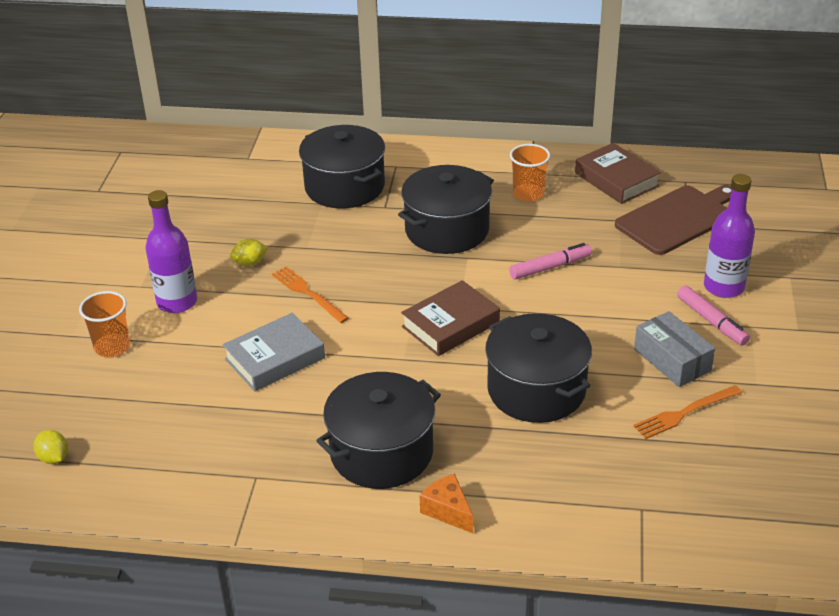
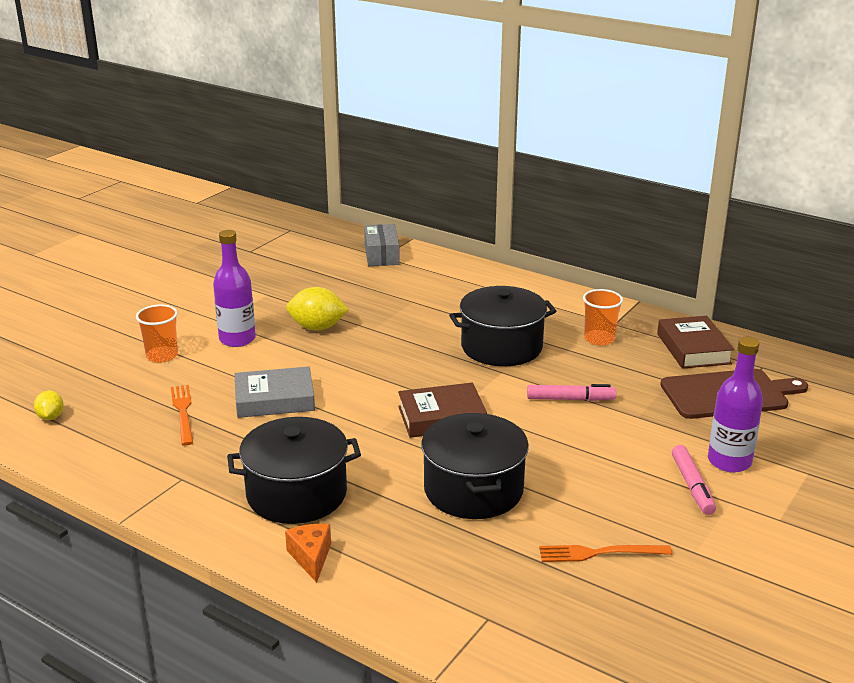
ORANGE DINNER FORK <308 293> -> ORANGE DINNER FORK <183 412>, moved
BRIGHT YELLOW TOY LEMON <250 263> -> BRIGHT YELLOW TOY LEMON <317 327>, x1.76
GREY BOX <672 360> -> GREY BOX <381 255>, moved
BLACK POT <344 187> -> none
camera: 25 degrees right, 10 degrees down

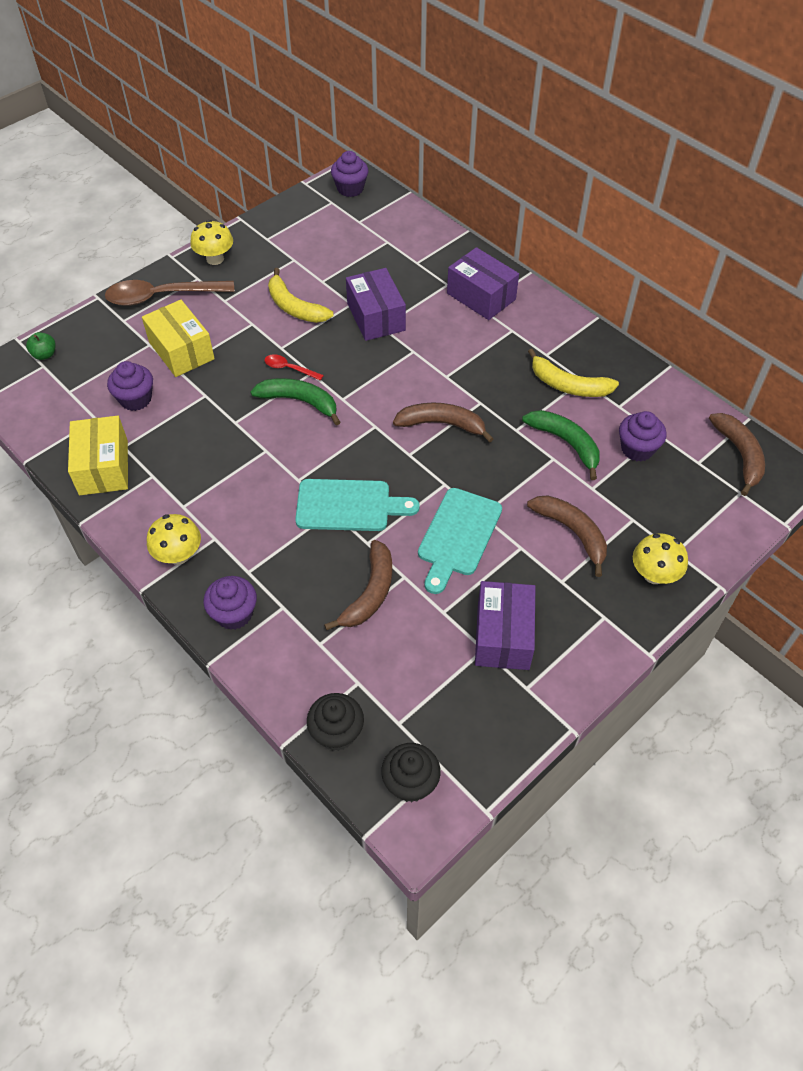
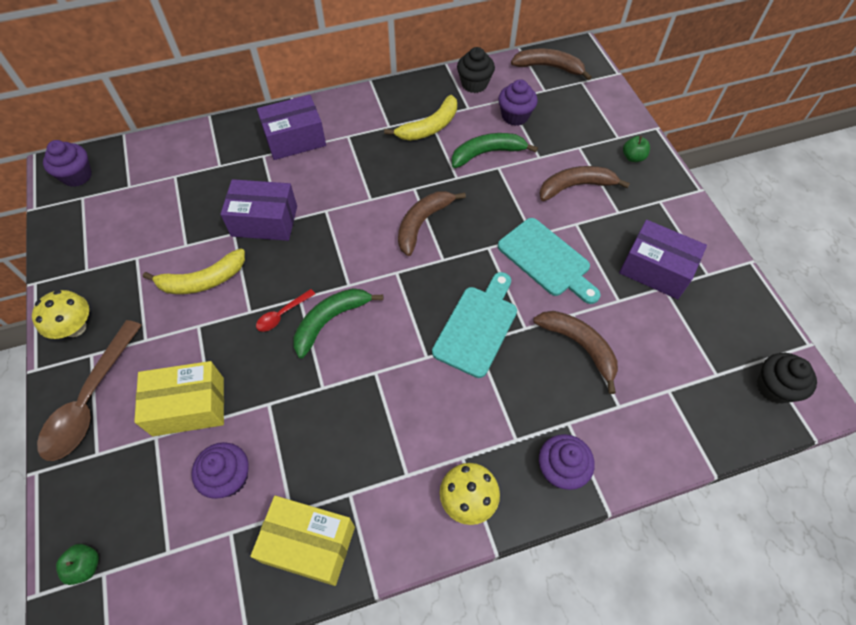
BLACK MUFFIN <337 732> -> BLACK MUFFIN <474 84>, moved
BRIGHT YELLOW FUNGUS <654 574> -> GREEN TOY APPLE <633 157>
camera: 65 degrees left, 5 degrees up

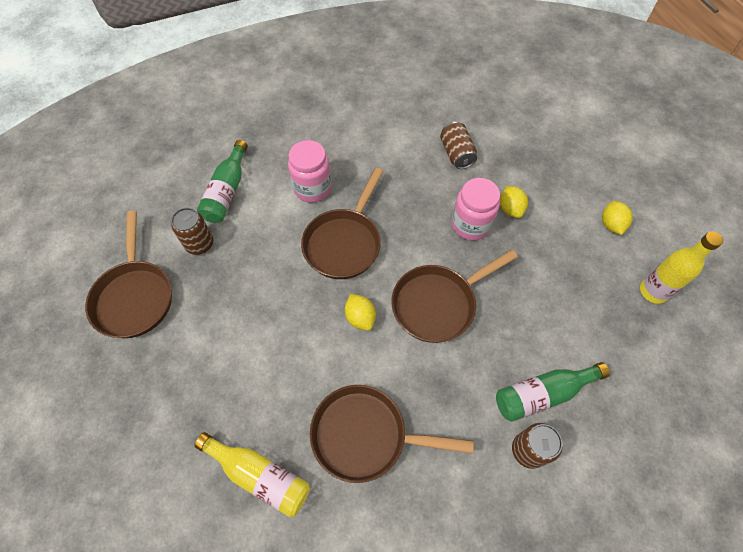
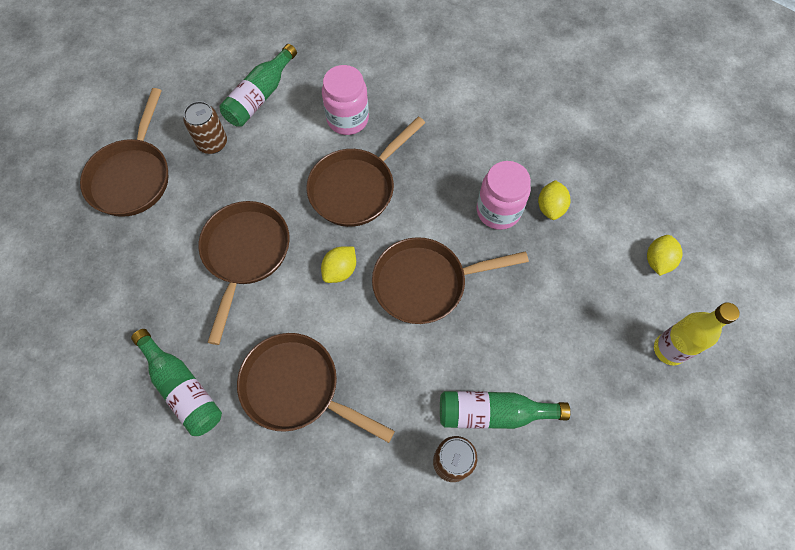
BRIGHT YELLOW BOTTLE <260 476> -> GREEN BOTTLE <182 388>
none -> RUSSET SKILLET <245 254>
BRIGHT YELLOW TOY LEMON <360 317> -> BRIGHT YELLOW TOY LEMON <340 270>, 45 degrees clockwise
RUSSET TIN <456 154> -> none
camera: 20 degrees right, 5 degrees up

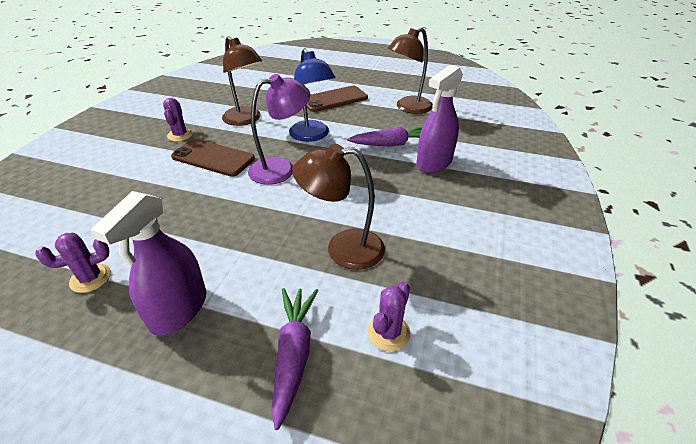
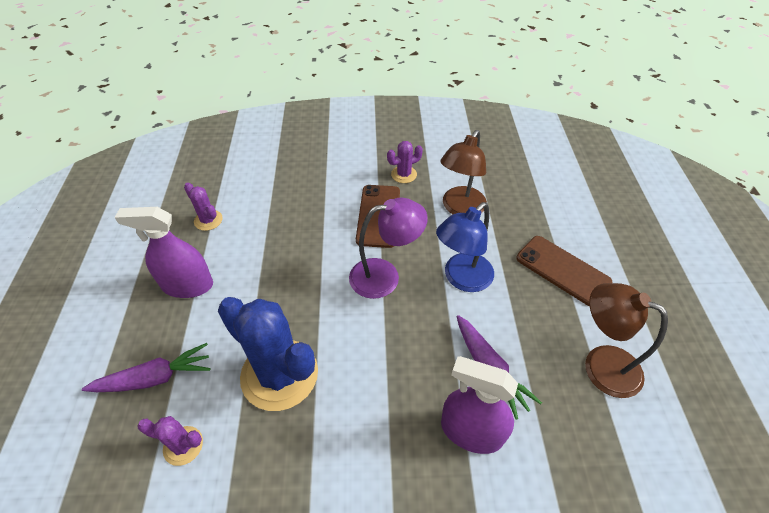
RUSSET LAMP <343 248> -> COBALT CACTUS <279 374>
ROYAL PURPLE LAMP <281 169> -> ROYAL PURPLE LAMP <385 276>, 60 degrees counterclockwise
camera: 70 degrees right, 10 degrees up

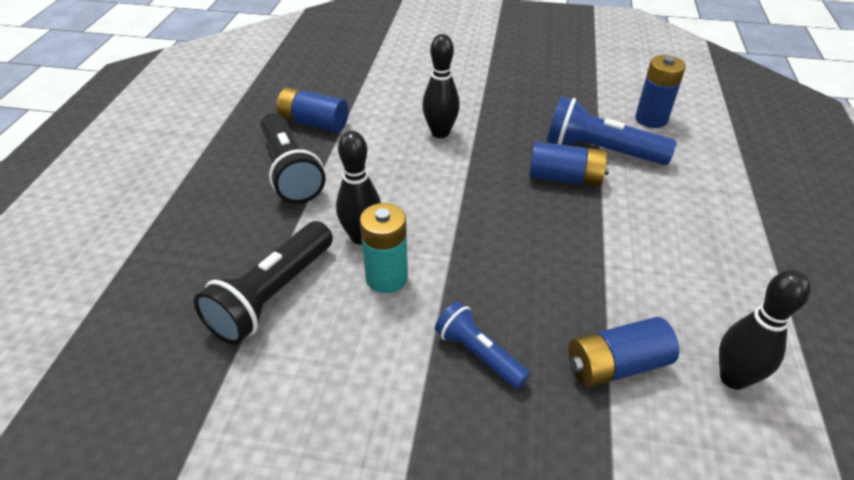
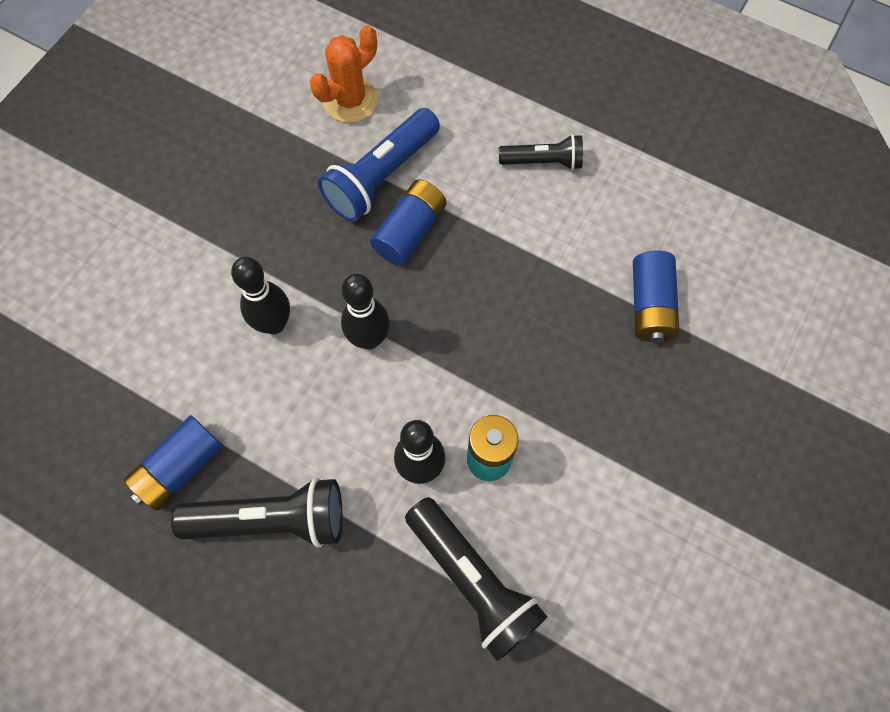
COBALT POWER CELL <651 119> -> ORANGE CACTUS <350 100>
BLACK TENPIN <733 378> -> BLACK TENPIN <369 339>, moved
none -> BLACK POCKET TORCH <543 162>
COBALT POCKET TORCH <479 354> -> none
camera: 70 degrees left, 25 degrees up

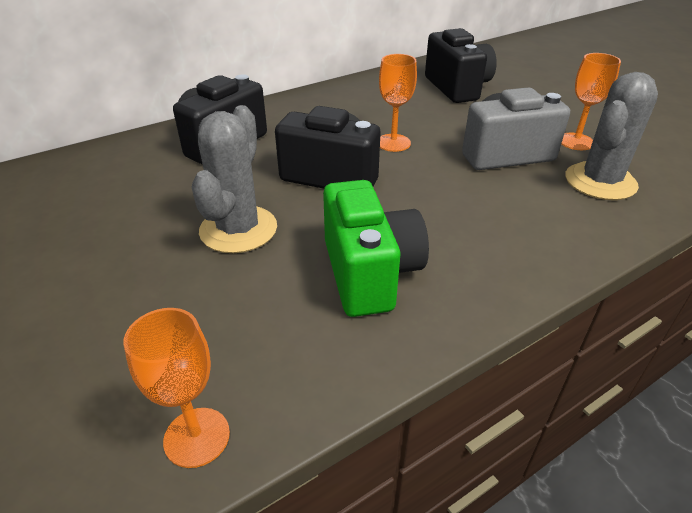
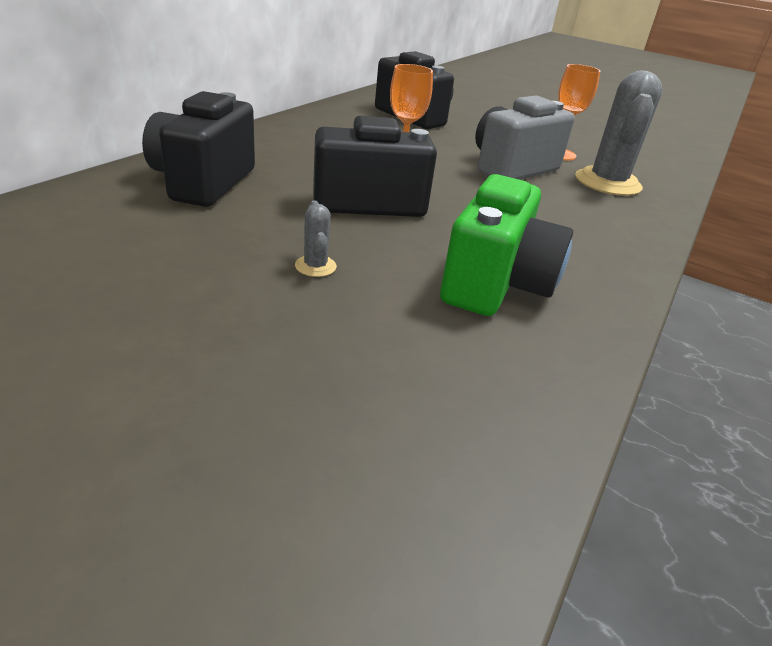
GREY CACTUS <238 229> -> GREY CACTUS <315 266>, x0.42
GREEN PHOTO CAMERA <369 273> -> GREEN PHOTO CAMERA <496 284>, 60 degrees clockwise
ORANGE CHALICE <197 437> -> none
camera: 30 degrees left, 5 degrees down

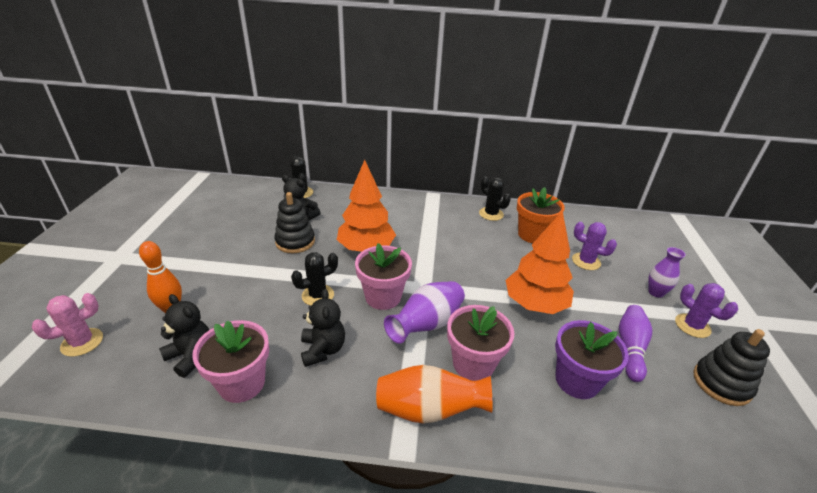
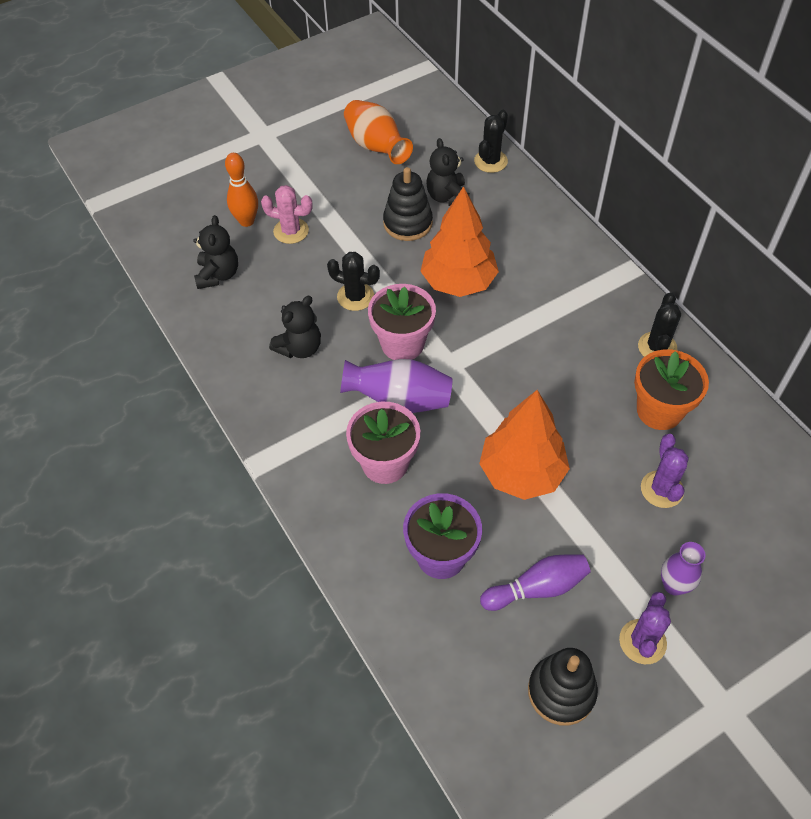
ROSE-PINK CACTUS <82 342> -> ROSE-PINK CACTUS <291 231>, moved
ORANGE FLOWER VASE <429 410> -> ORANGE FLOWER VASE <376 147>, moved
ROSE-PINK POTTED PLANT <242 383> -> none
camera: 55 degrees right, 20 degrees up

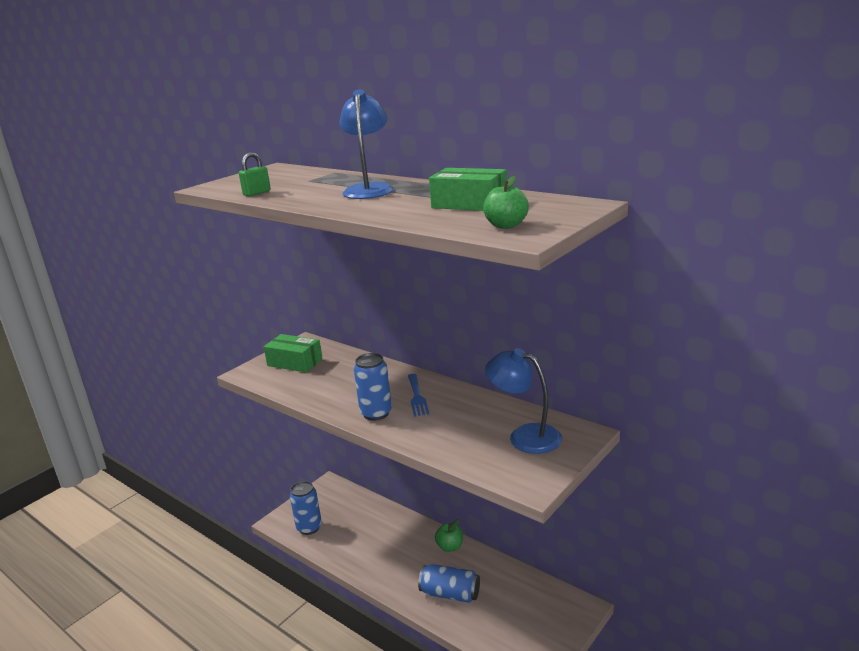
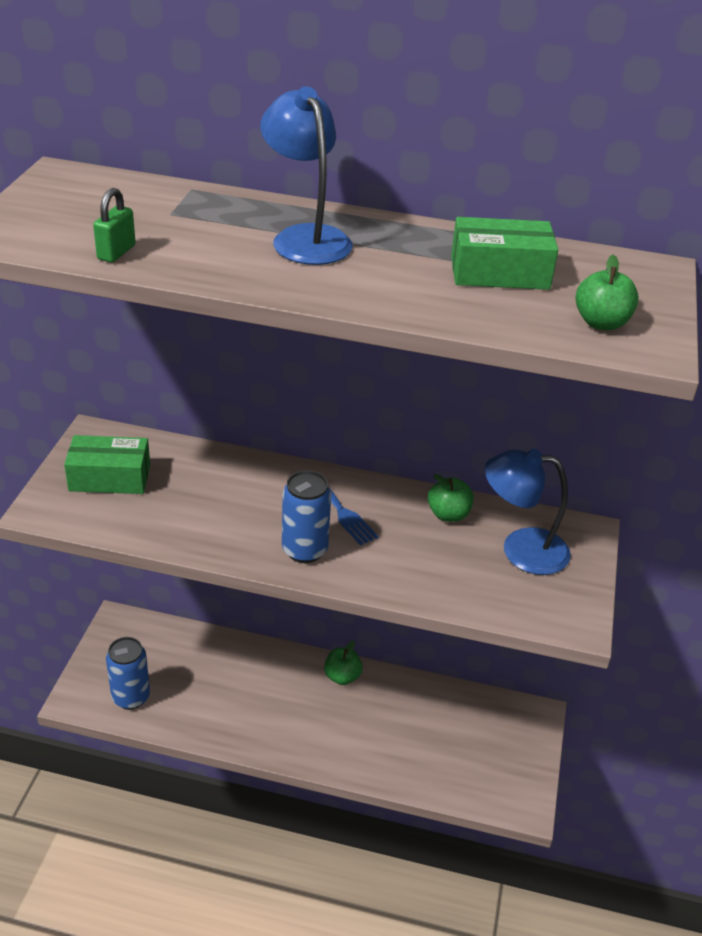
none -> GREEN TOY APPLE <448 514>
COBALT TIN <450 594> -> none
camera: 30 degrees left, 15 degrees up

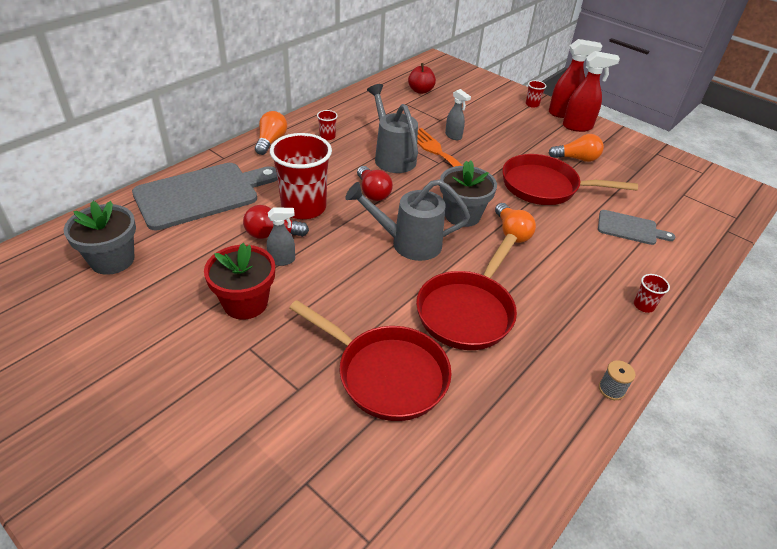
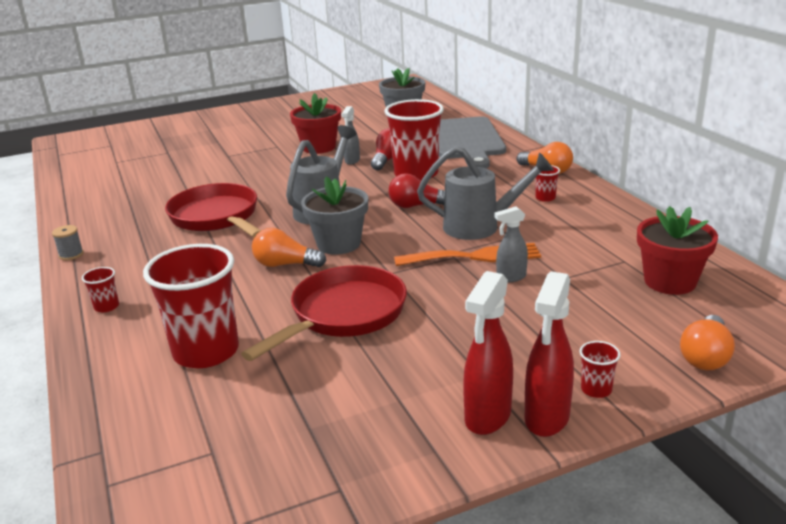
GREY CUTTING BOARD <630 228> -> CRIMSON TUMBLER <206 351>
CRIMSON TOY APPLE <420 90> -> CRIMSON POTTED PLANT <670 281>
ORANGE BULB <576 158> -> ORANGE BULB <705 356>, moved
CRIMSON SKILLET <386 374> -> none
camera: 120 degrees right, 15 degrees down

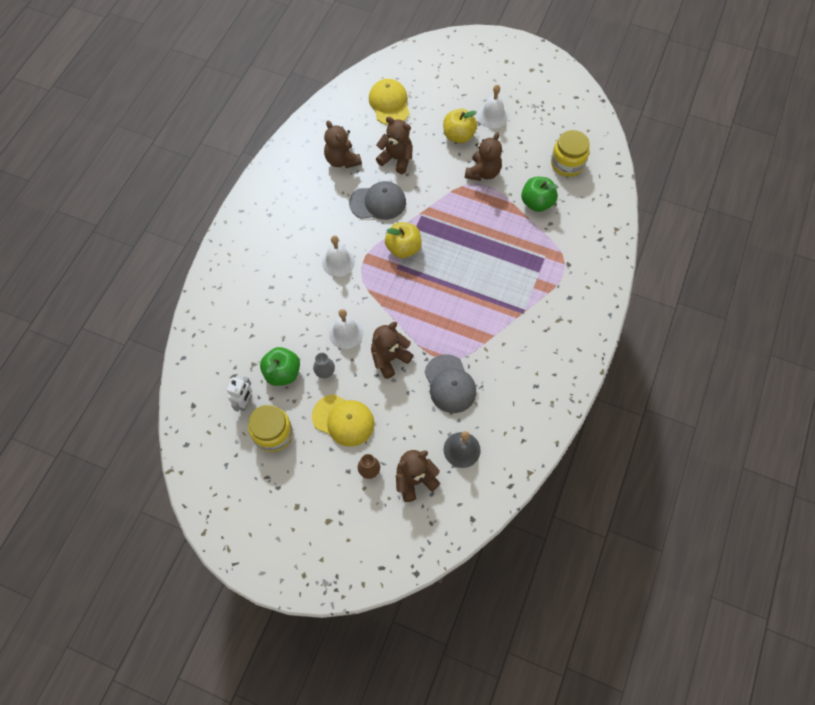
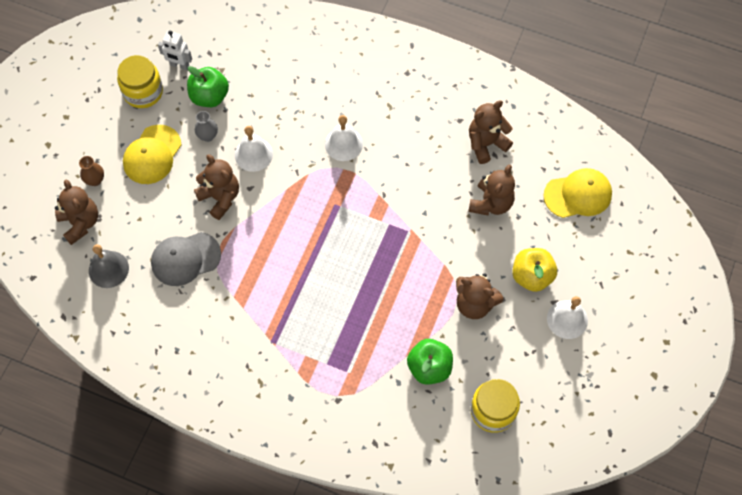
GREY BASEBALL CAP <378 202> -> none
BRIGHT YELLOW TOY APPLE <403 248> -> none
camera: 90 degrees right, 0 degrees up

